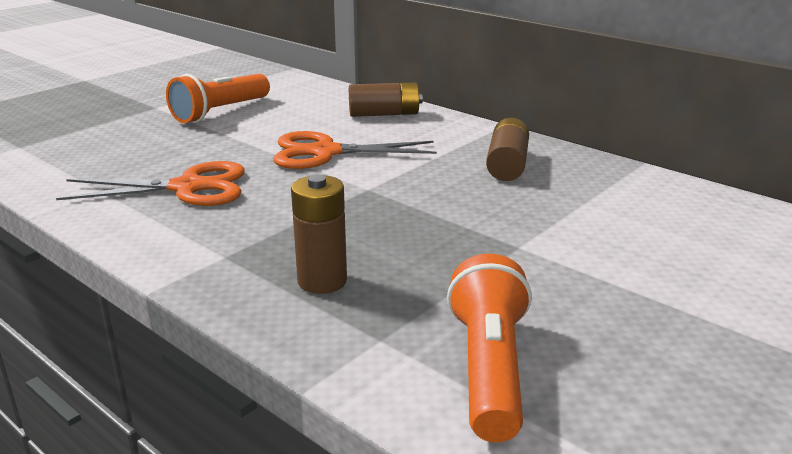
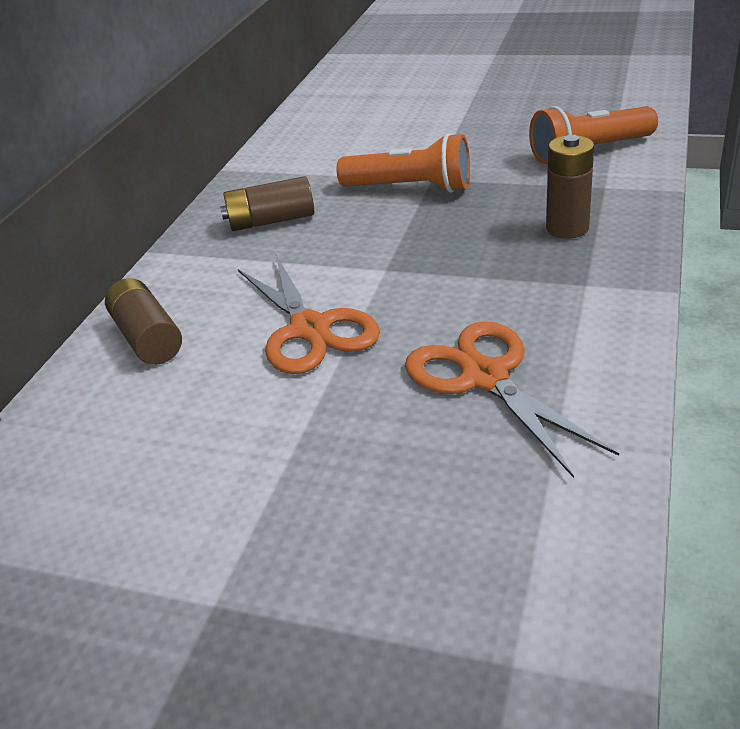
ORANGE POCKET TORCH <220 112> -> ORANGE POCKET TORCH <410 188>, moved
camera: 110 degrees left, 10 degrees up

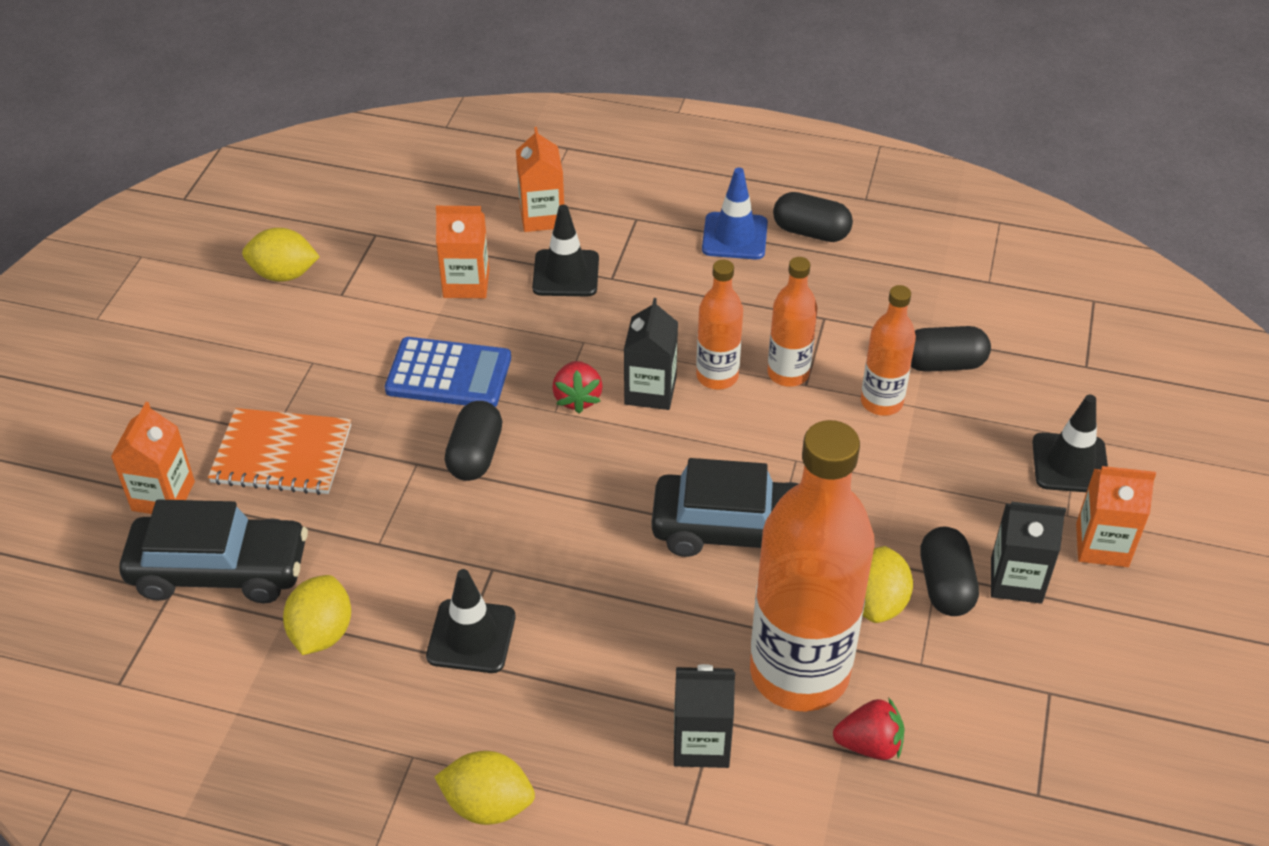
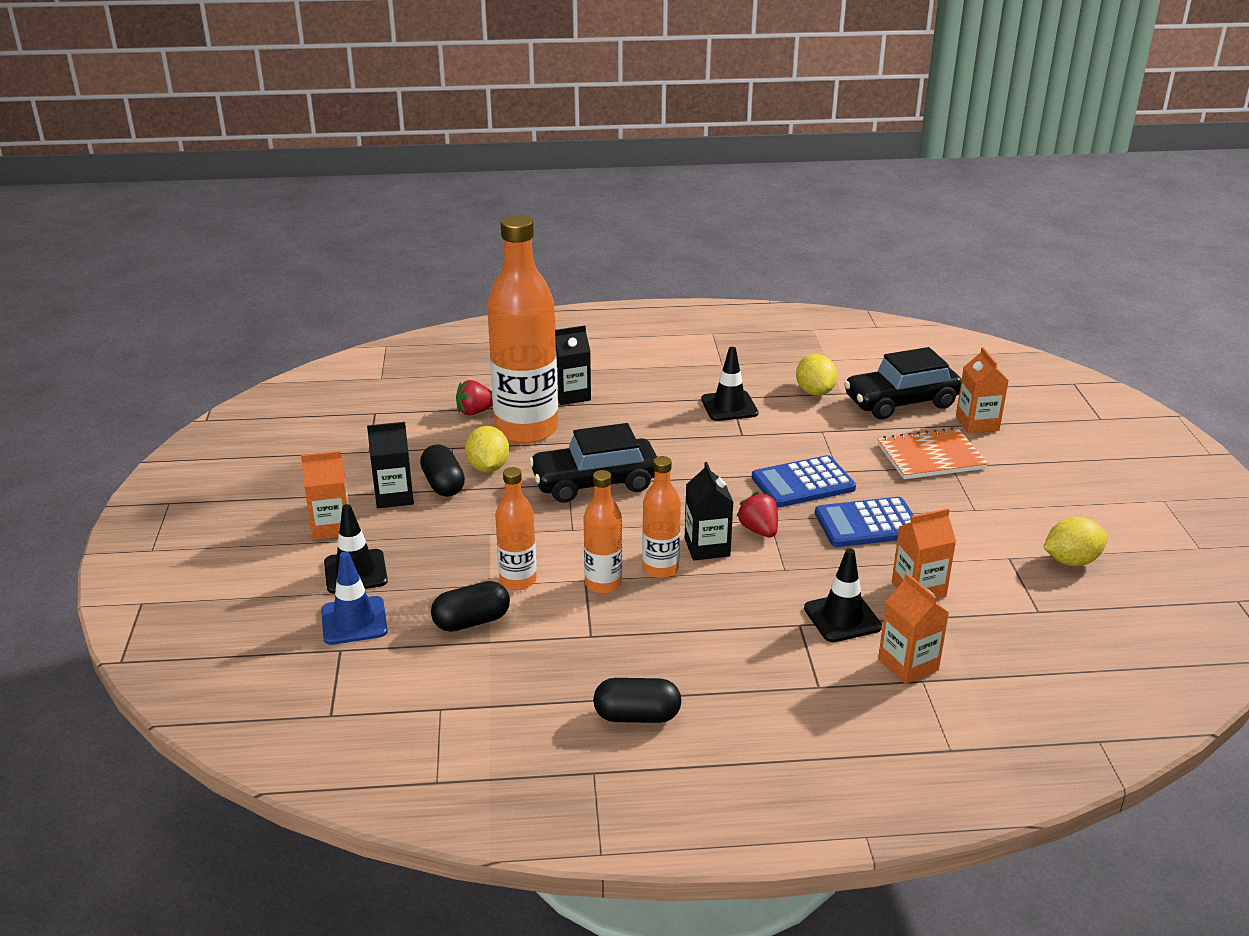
COBALT SAFETY CONE <734 236> -> COBALT SAFETY CONE <354 621>, moved
BLACK CAPSULE <475 455> -> COBALT POCKET CALCULATOR <803 483>
BRIGHT YELLOW TOY LEMON <488 804> -> none
camera: 160 degrees right, 15 degrees down

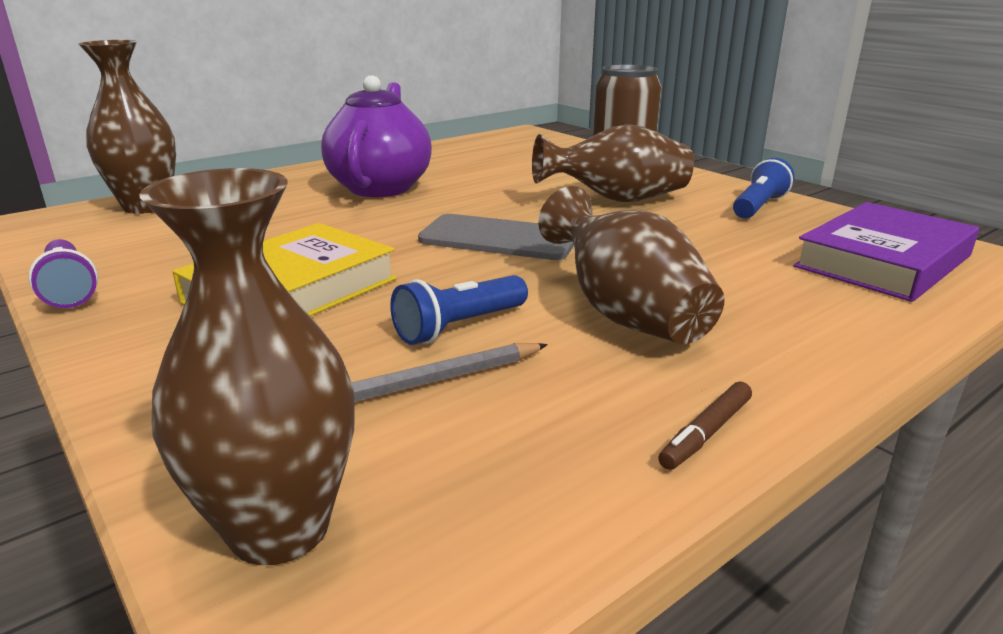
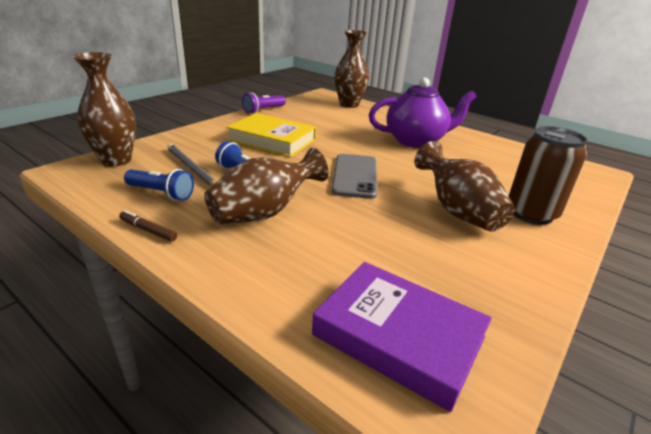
COBALT POCKET TORCH <758 206> -> COBALT POCKET TORCH <161 193>, moved
camera: 75 degrees right, 5 degrees up

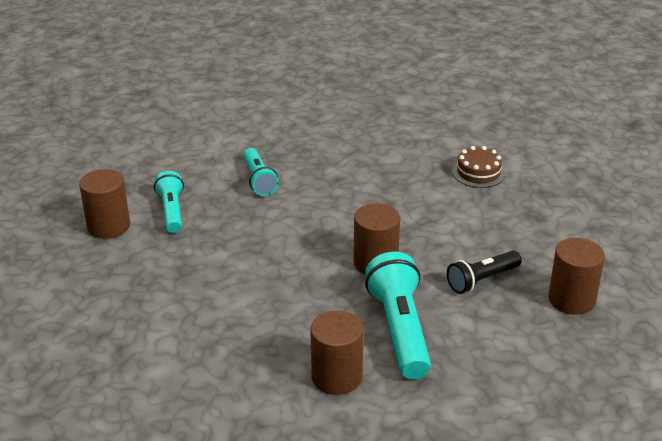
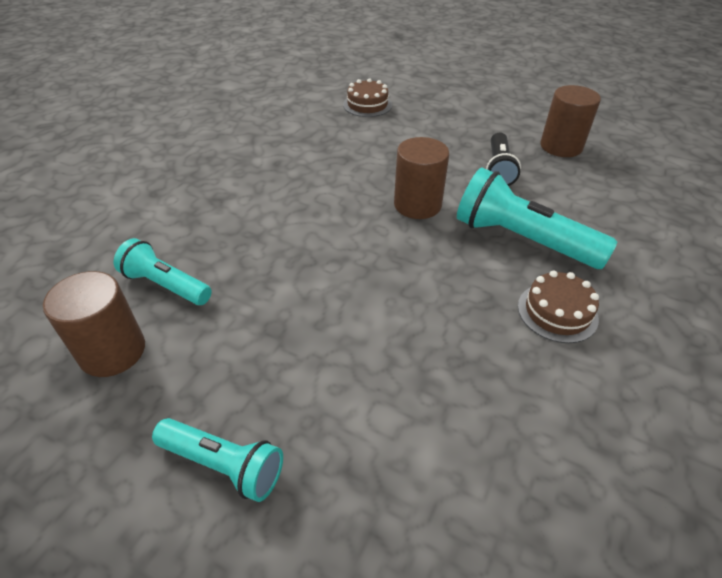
TURQUOISE POCKET TORCH <258 180> -> TURQUOISE POCKET TORCH <223 465>, moved
RUSSET CYLINDER <336 377> -> RUSSET GATEAU <557 312>
camera: 50 degrees left, 10 degrees up

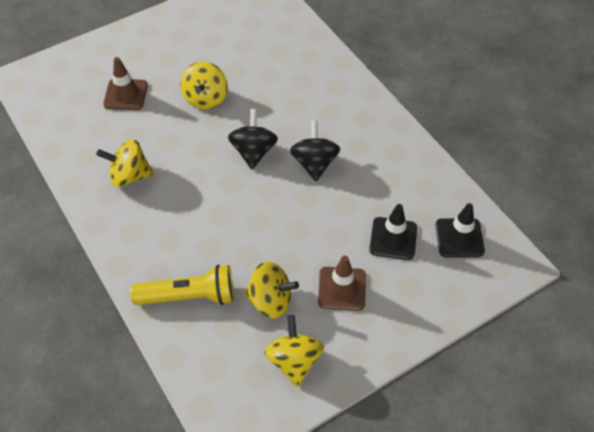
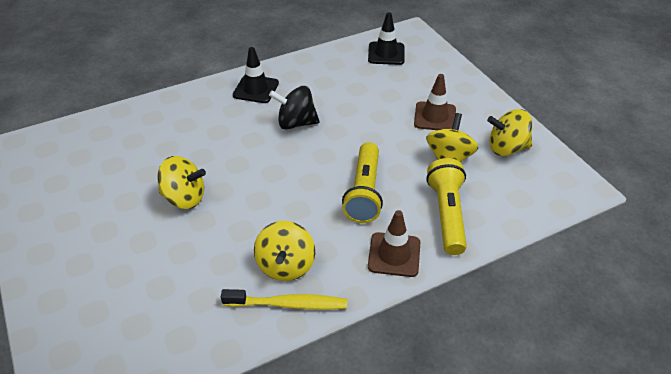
none -> BRIGHT YELLOW TOOTH BRUSH <288 304>
BLACK SAFETY CONE <393 238> -> BLACK SAFETY CONE <256 89>, moved
none -> BRIGHT YELLOW POCKET TORCH <364 192>
RUSSET SAFETY CONE <126 95> -> RUSSET SAFETY CONE <394 255>, moved
BLACK WHIRLIGIG <253 152> -> none
camera: 85 degrees left, 10 degrees down

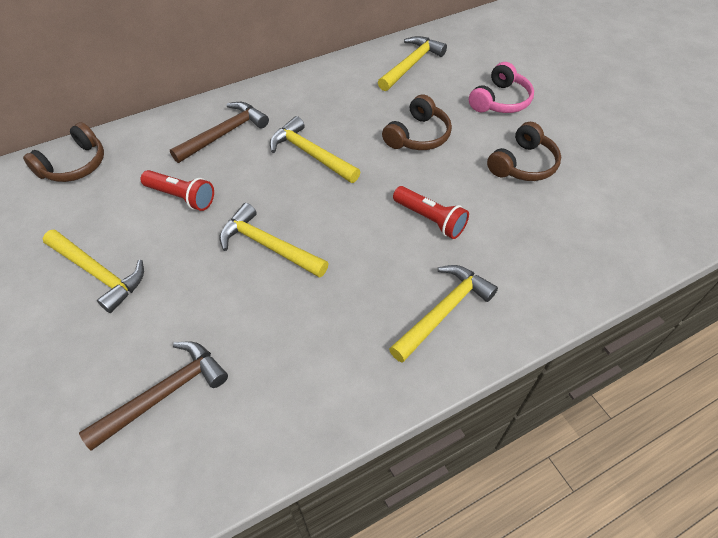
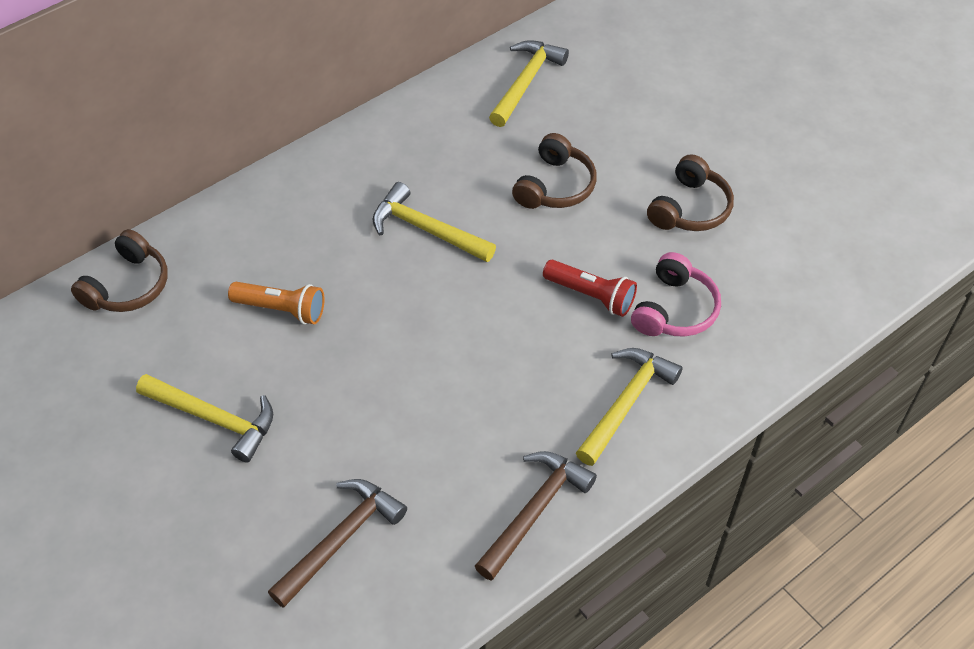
CRIMSON POCKET TORCH <181 197> -> ORANGE POCKET TORCH <282 309>
RUSSET CLAW HAMMER <224 134> -> RUSSET CLAW HAMMER <534 511>, moved
ROSE-PINK HEADPHONES <500 100> -> ROSE-PINK HEADPHONES <674 309>, moved
BRIGHT YELLOW CLAW HAMMER <268 246> -> none
camera: 10 degrees left, 0 degrees up

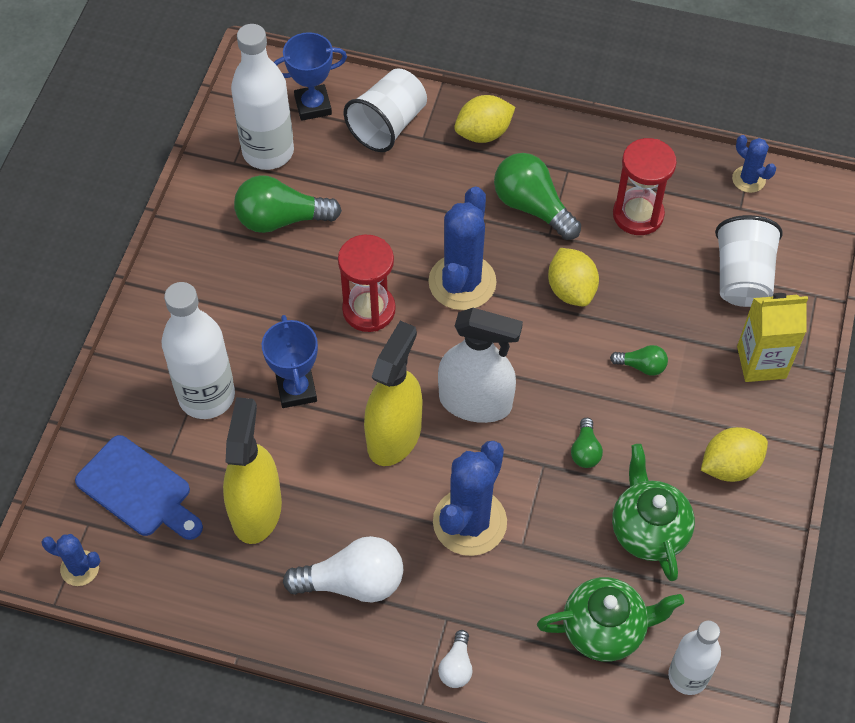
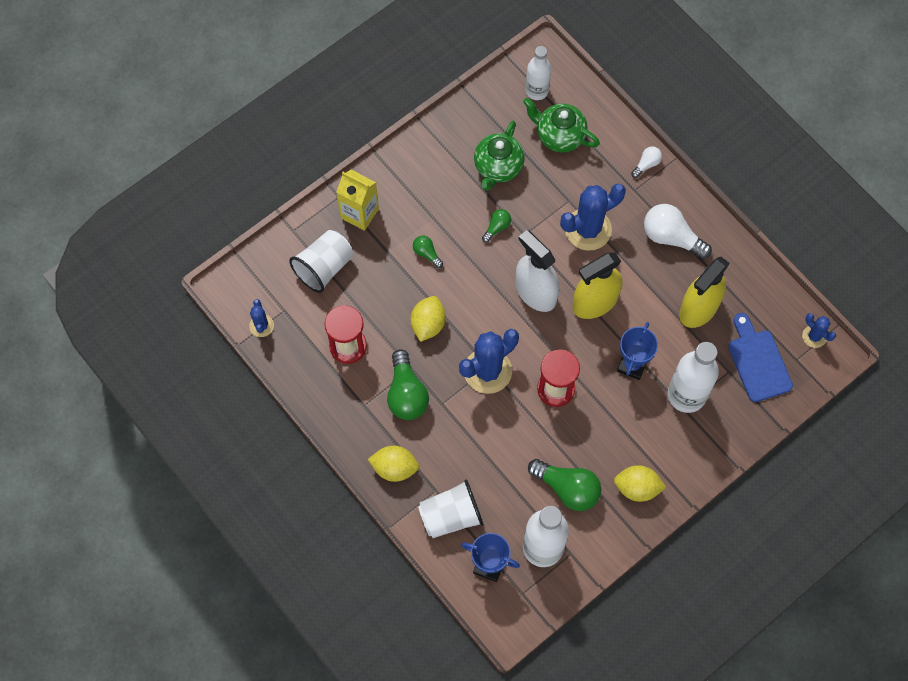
BRIGHT YELLOW TOY LEMON <730 466> -> BRIGHT YELLOW TOY LEMON <637 488>, moved
camera: 145 degrees left, 10 degrees up

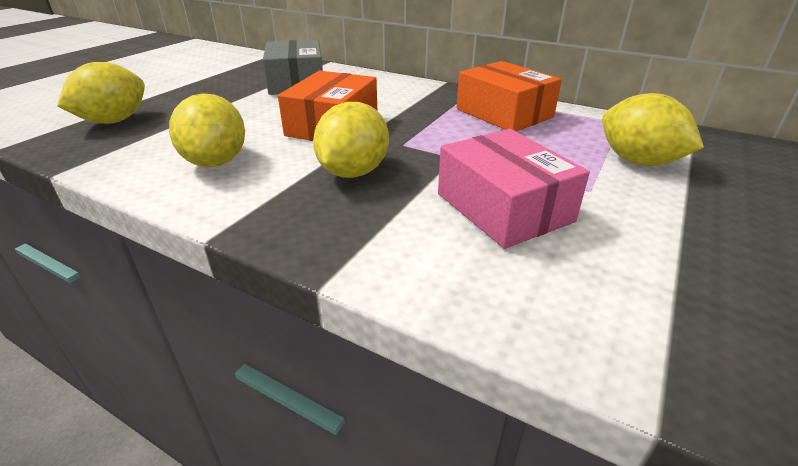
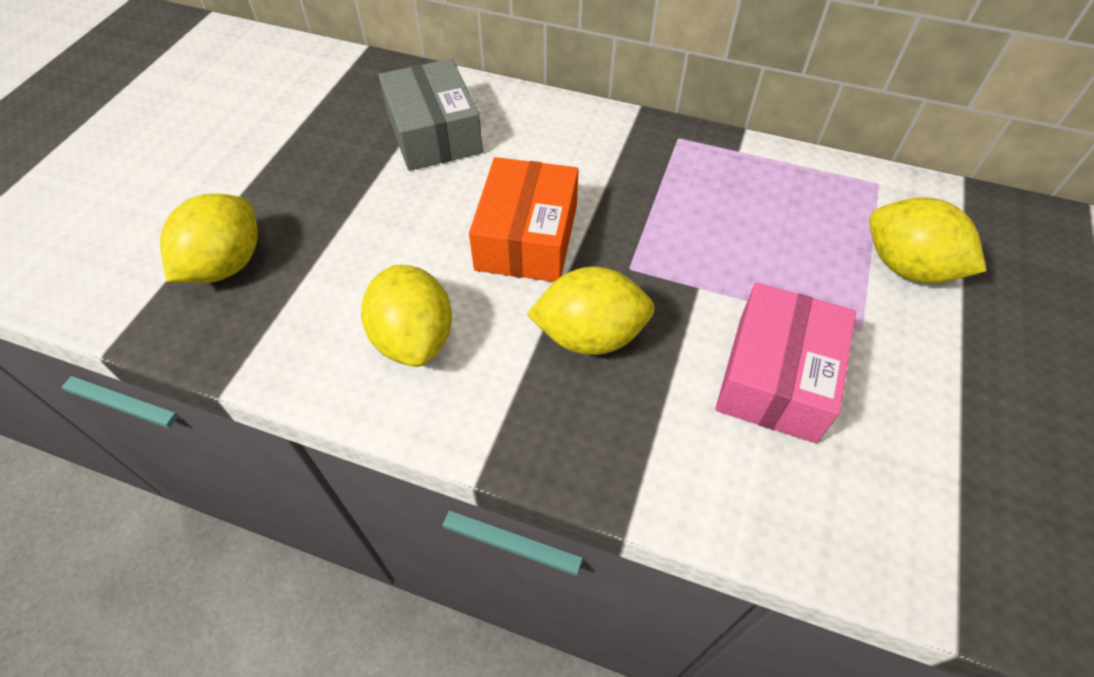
BRIGHT YELLOW TOY LEMON <353 172> -> BRIGHT YELLOW TOY LEMON <590 336>, 75 degrees clockwise
ROSE-PINK BOX <503 207> -> ROSE-PINK BOX <776 377>, 60 degrees clockwise
ORANGE BOX <504 113> -> none
camera: 10 degrees left, 20 degrees up

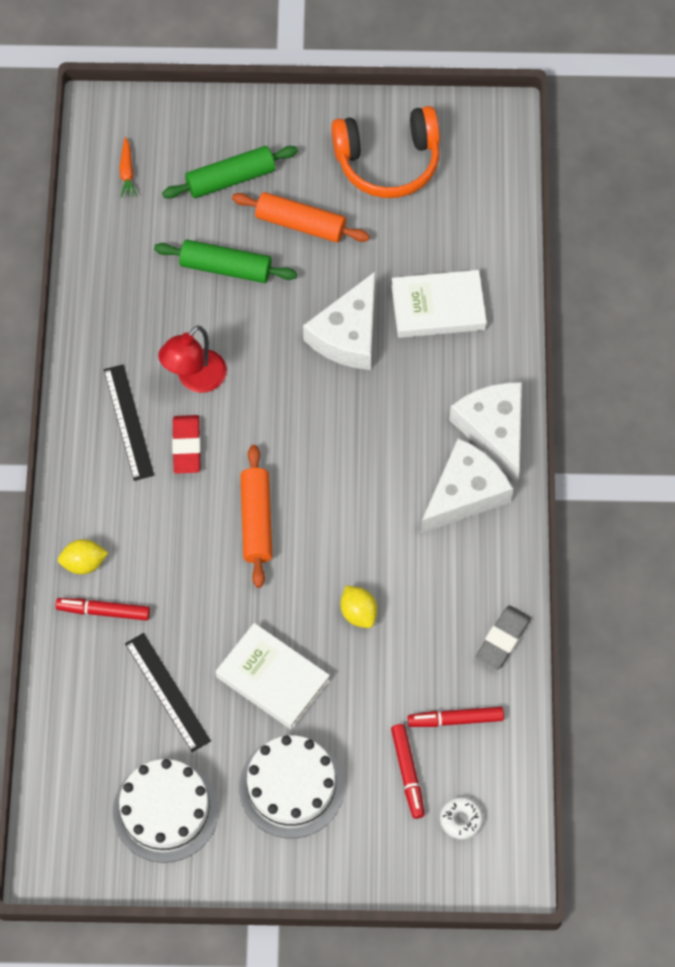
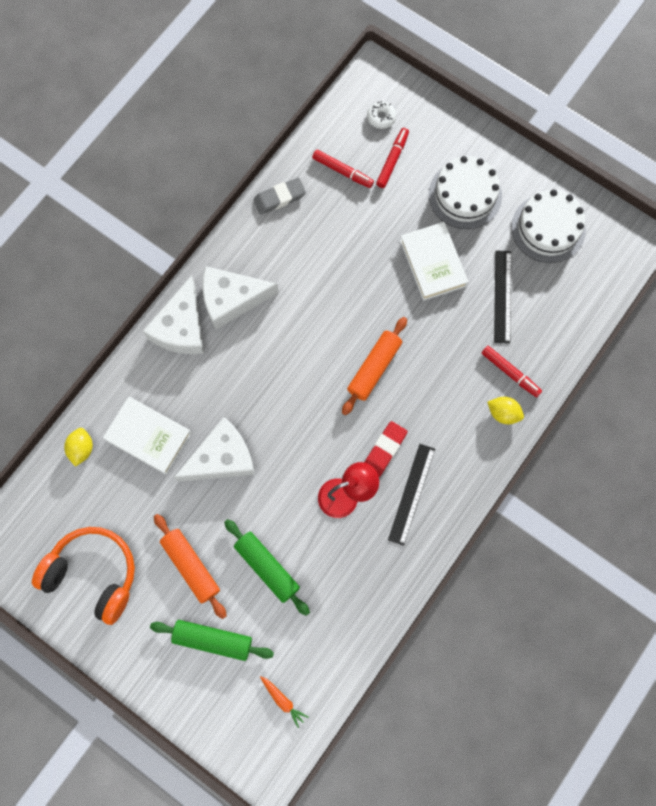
BRIGHT YELLOW TOY LEMON <358 613> -> BRIGHT YELLOW TOY LEMON <81 449>, moved
ORANGE ROOT VEGETABLE <127 172> -> ORANGE ROOT VEGETABLE <283 700>, 105 degrees clockwise
camera: 145 degrees left, 10 degrees up

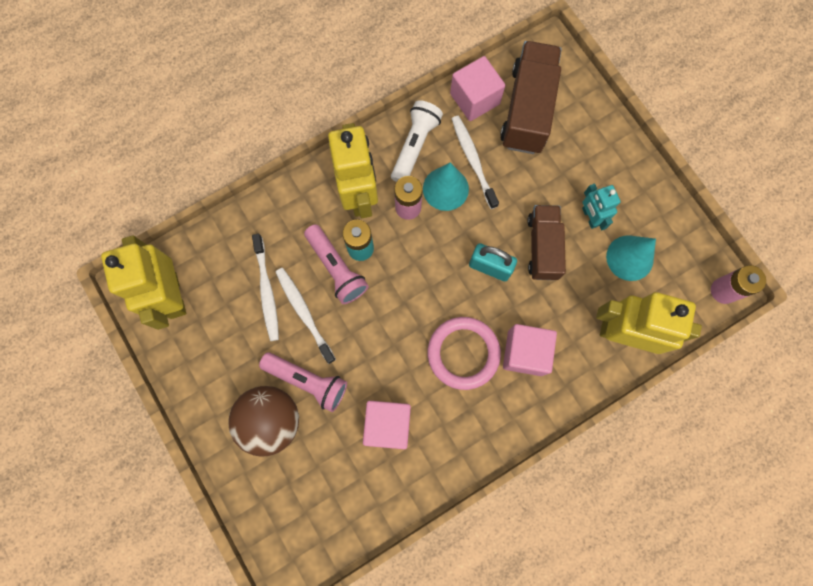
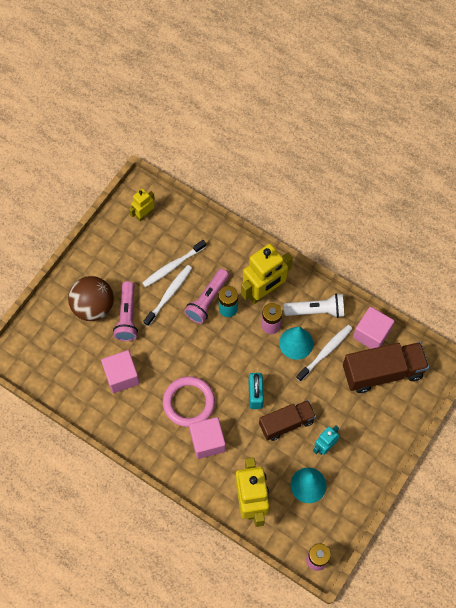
BRIGHT YELLOW ROBOT <173 295> -> BRIGHT YELLOW ROBOT <144 214>, x0.53
camera: 65 degrees right, 10 degrees down

